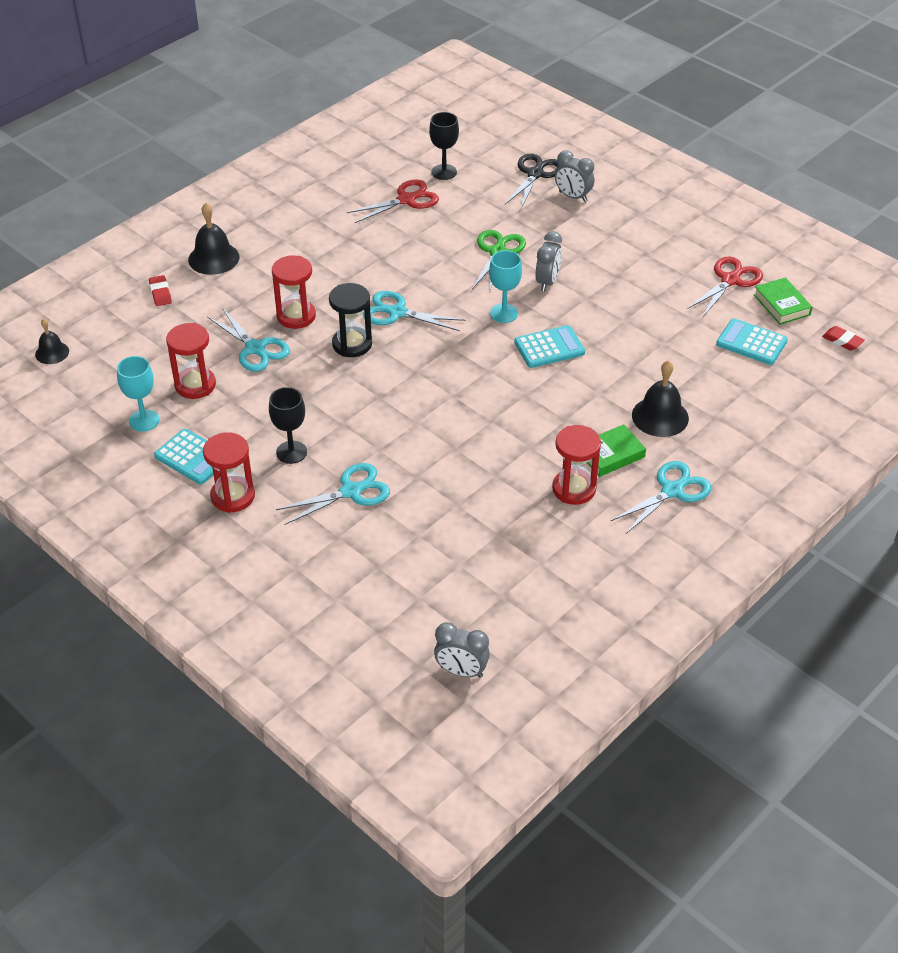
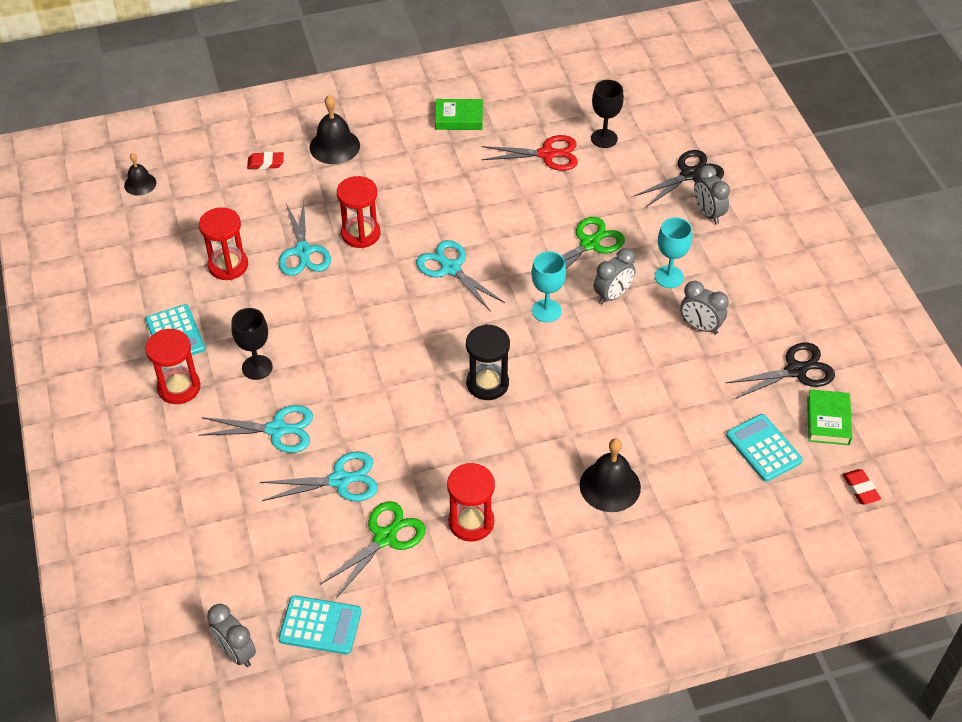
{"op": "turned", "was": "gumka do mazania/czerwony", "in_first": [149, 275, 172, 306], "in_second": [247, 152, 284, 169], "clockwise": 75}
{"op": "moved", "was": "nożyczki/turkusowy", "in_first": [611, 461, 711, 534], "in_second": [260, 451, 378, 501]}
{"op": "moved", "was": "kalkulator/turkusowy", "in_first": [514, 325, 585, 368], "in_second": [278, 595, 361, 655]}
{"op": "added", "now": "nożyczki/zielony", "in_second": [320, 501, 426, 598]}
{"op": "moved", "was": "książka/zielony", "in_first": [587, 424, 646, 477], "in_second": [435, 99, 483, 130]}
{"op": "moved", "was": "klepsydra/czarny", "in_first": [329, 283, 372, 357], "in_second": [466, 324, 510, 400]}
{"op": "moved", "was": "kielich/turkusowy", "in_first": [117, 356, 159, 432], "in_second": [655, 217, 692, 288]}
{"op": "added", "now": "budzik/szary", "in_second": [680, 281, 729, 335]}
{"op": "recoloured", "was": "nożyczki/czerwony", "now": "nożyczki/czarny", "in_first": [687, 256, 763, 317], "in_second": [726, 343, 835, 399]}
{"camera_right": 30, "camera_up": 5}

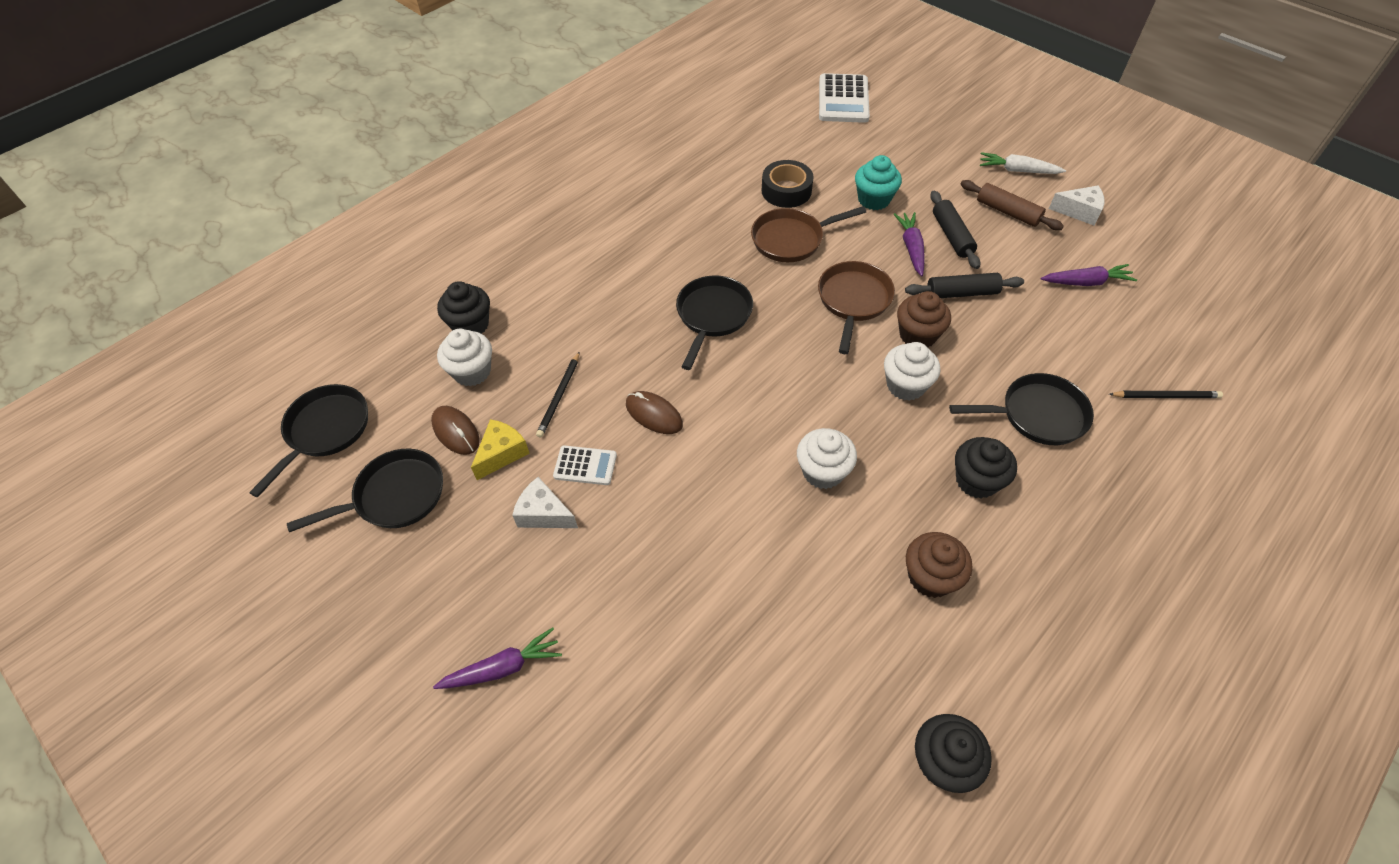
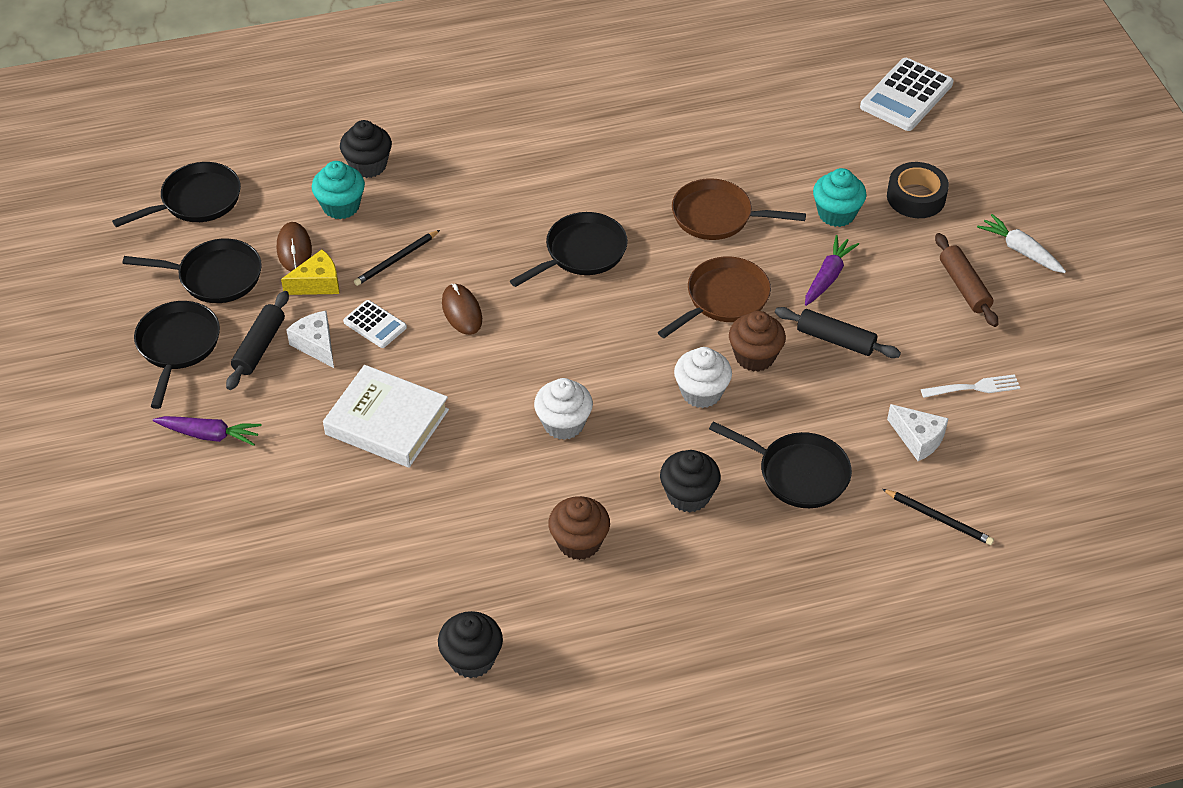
{"op": "added", "now": "patelnia/czarny", "in_second": [134, 301, 220, 409]}
{"op": "moved", "was": "wałek do ciasta/czarny", "in_first": [930, 191, 980, 269], "in_second": [226, 291, 289, 390]}
{"op": "recoloured", "was": "muffinka/biały", "now": "muffinka/turkusowy", "in_first": [437, 329, 492, 386], "in_second": [312, 161, 365, 219]}
{"op": "added", "now": "książka/biały", "in_second": [323, 365, 449, 468]}
{"op": "moved", "was": "taśma klejąca/czarny", "in_first": [762, 160, 814, 208], "in_second": [887, 162, 949, 218]}
{"op": "moved", "was": "ser/biały", "in_first": [1049, 186, 1105, 226], "in_second": [887, 404, 949, 461]}
{"op": "replaced", "was": "marchewka/fioletowy", "now": "widelec/biały", "in_first": [1041, 264, 1137, 286], "in_second": [921, 374, 1020, 398]}
{"camera_right": 30, "camera_up": -5}

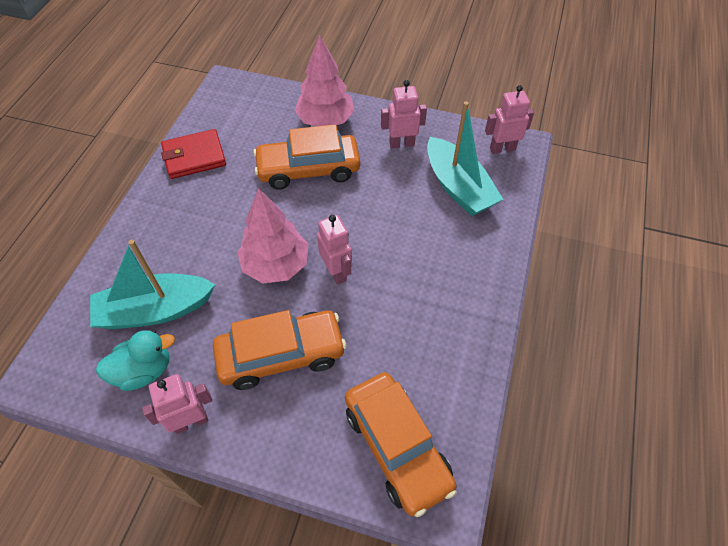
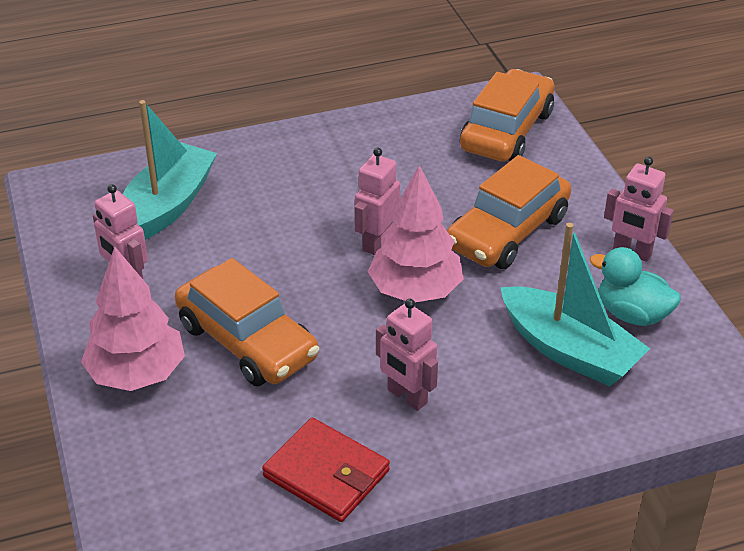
{"op": "moved", "was": "robot/różowy", "in_first": [485, 85, 534, 154], "in_second": [376, 299, 438, 411]}
{"op": "turned", "was": "samochód/pomarańczowy", "in_first": [213, 310, 346, 390], "in_second": [447, 155, 571, 269], "clockwise": -90}
{"camera_right": -125, "camera_up": -15}

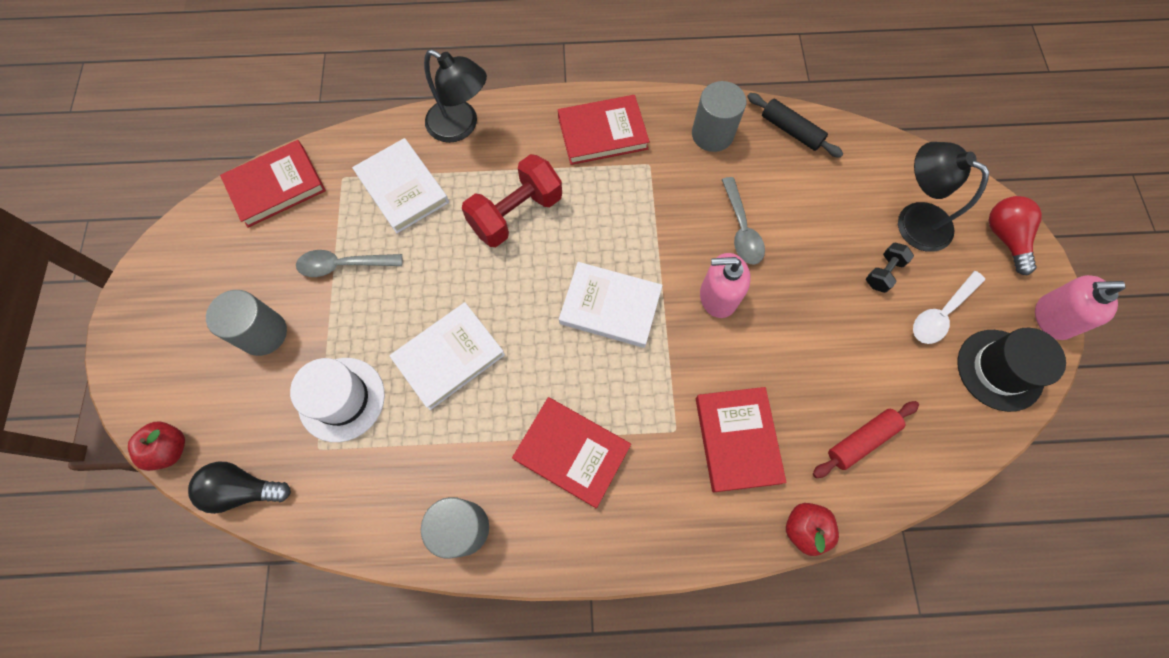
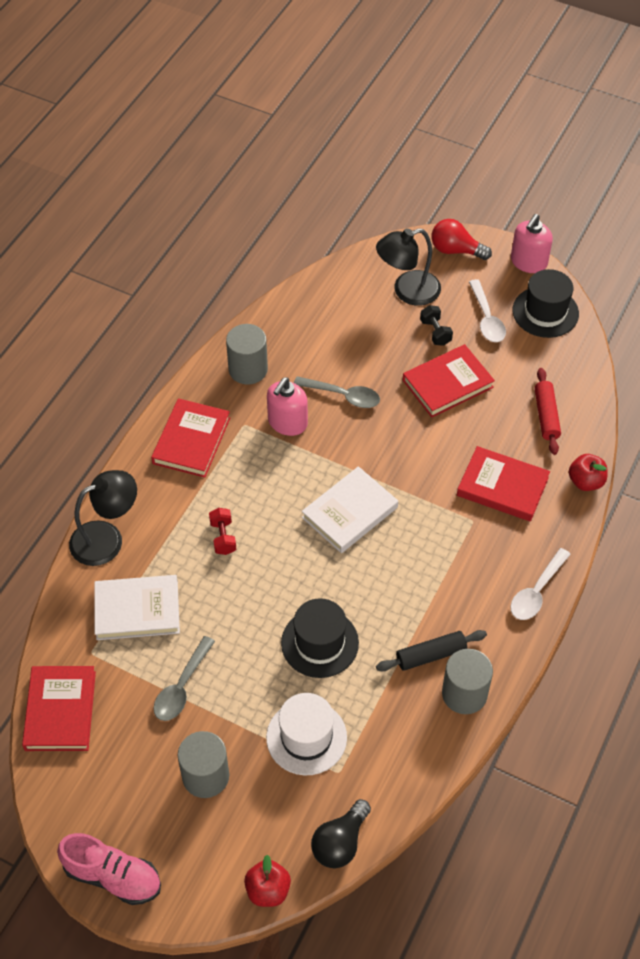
{"op": "added", "now": "but/różowy", "in_second": [57, 833, 161, 905]}
{"op": "resized", "was": "hantel/czerwony", "in_first": [462, 154, 562, 247], "in_second": [209, 508, 236, 555], "ratio": 0.5}
{"op": "moved", "was": "dozownik mydła/różowy", "in_first": [700, 253, 751, 318], "in_second": [267, 377, 308, 436]}
{"op": "replaced", "was": "książka/biały", "now": "kapelusz/czarny", "in_first": [389, 302, 505, 410], "in_second": [281, 598, 359, 678]}
{"op": "moved", "was": "wałek do ciasta/czarny", "in_first": [747, 93, 843, 158], "in_second": [376, 630, 487, 671]}
{"op": "moved", "was": "książka/czerwony", "in_first": [512, 397, 631, 509], "in_second": [403, 344, 495, 418]}
{"op": "added", "now": "łyżka/biały", "in_second": [510, 548, 571, 620]}
{"camera_right": -60, "camera_up": -15}

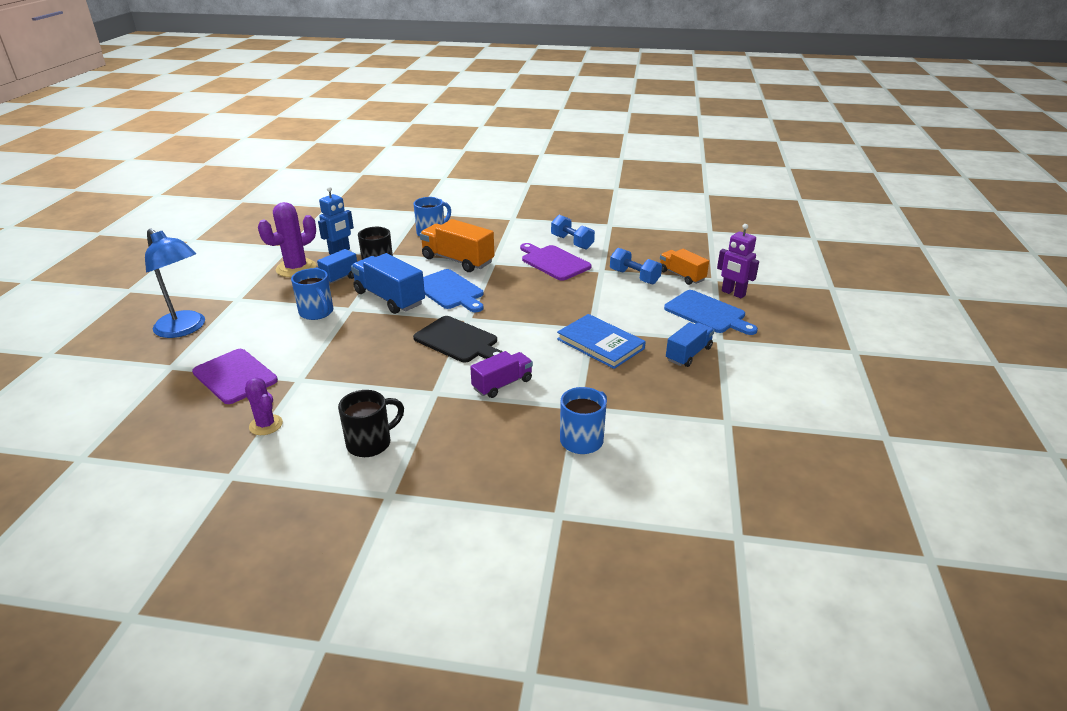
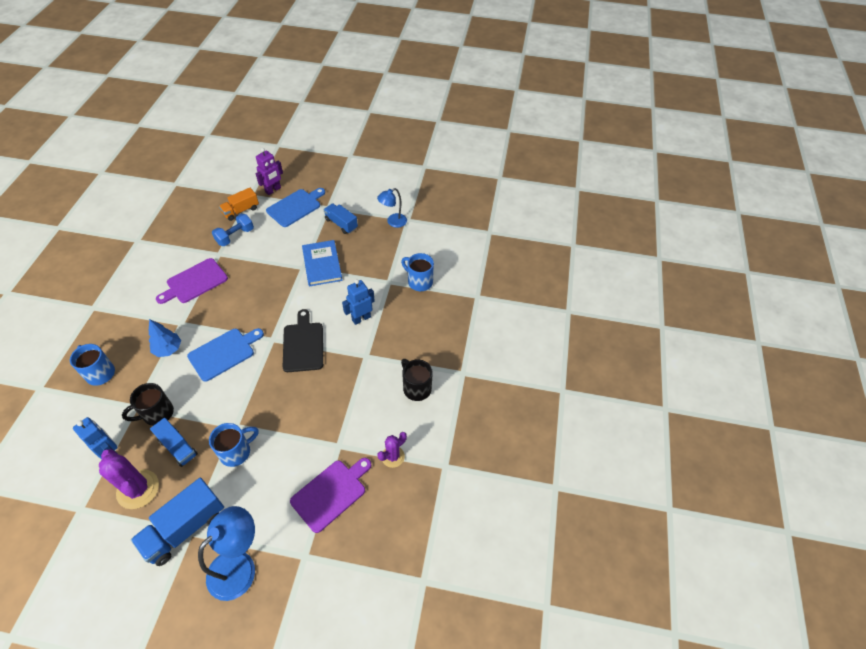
{"op": "moved", "was": "ciężarówka/niebieski", "in_first": [351, 253, 425, 314], "in_second": [131, 478, 224, 566]}
{"op": "replaced", "was": "ciężarówka/pomarańczowy", "now": "drzewko/niebieski", "in_first": [420, 219, 494, 272], "in_second": [149, 319, 181, 357]}
{"op": "turned", "was": "deska do krojenia/czarny", "in_first": [413, 316, 503, 363], "in_second": [283, 309, 323, 372], "clockwise": -45}
{"op": "turned", "was": "książka/niebieski", "in_first": [557, 314, 646, 369], "in_second": [302, 240, 343, 286], "clockwise": -60}
{"op": "replaced", "was": "ciężarówka/fioletowy", "now": "robot/niebieski", "in_first": [470, 351, 533, 398], "in_second": [342, 279, 375, 325]}
{"op": "added", "now": "lampka/niebieski", "in_second": [377, 188, 407, 228]}
{"op": "removed", "was": "hantel/niebieski", "in_first": [551, 215, 595, 249]}
{"camera_right": -90, "camera_up": 20}

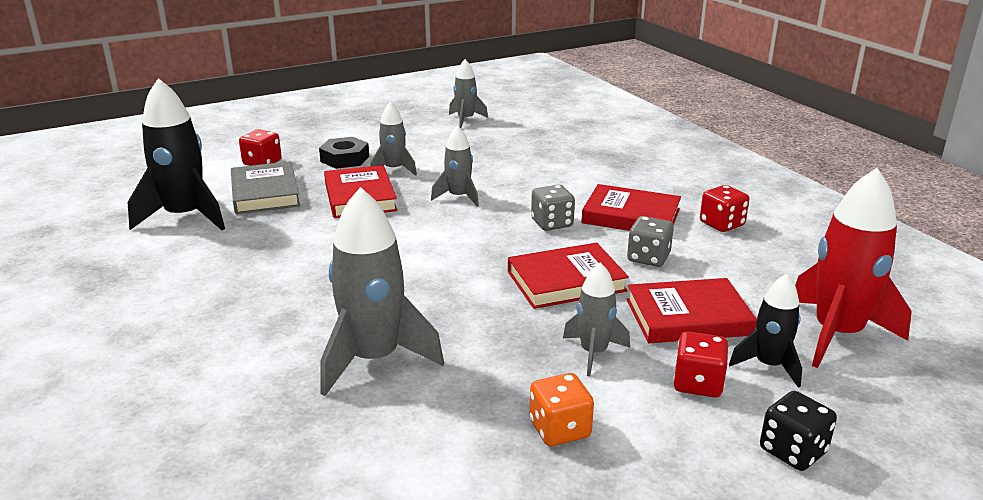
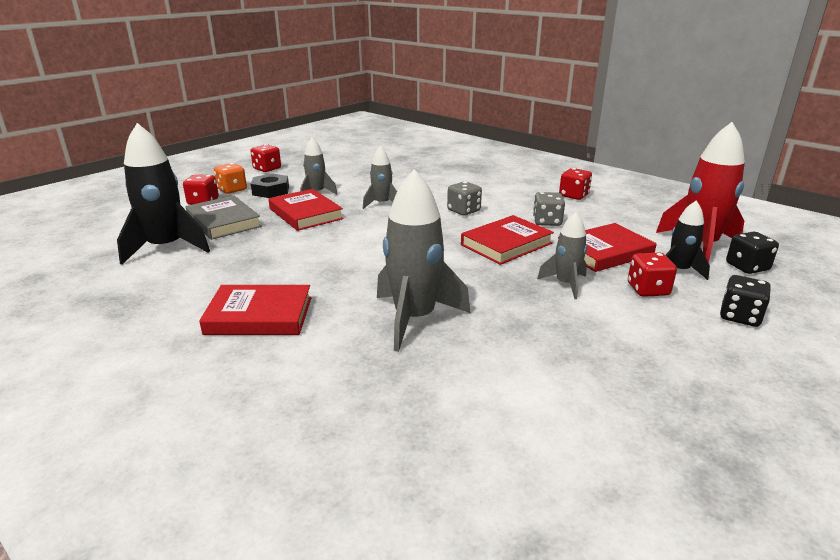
{"op": "moved", "was": "książka/czerwony", "in_first": [581, 184, 681, 231], "in_second": [199, 285, 311, 335]}
{"op": "moved", "was": "kostka do gry/pomarańczowy", "in_first": [530, 373, 594, 446], "in_second": [214, 163, 247, 194]}
{"op": "added", "now": "kostka do gry/czerwony", "in_second": [250, 144, 281, 172]}
{"op": "added", "now": "kostka do gry/czarny", "in_second": [726, 232, 779, 274]}
{"op": "removed", "was": "rakieta/szary", "in_first": [449, 59, 488, 128]}
{"camera_right": -20, "camera_up": 0}

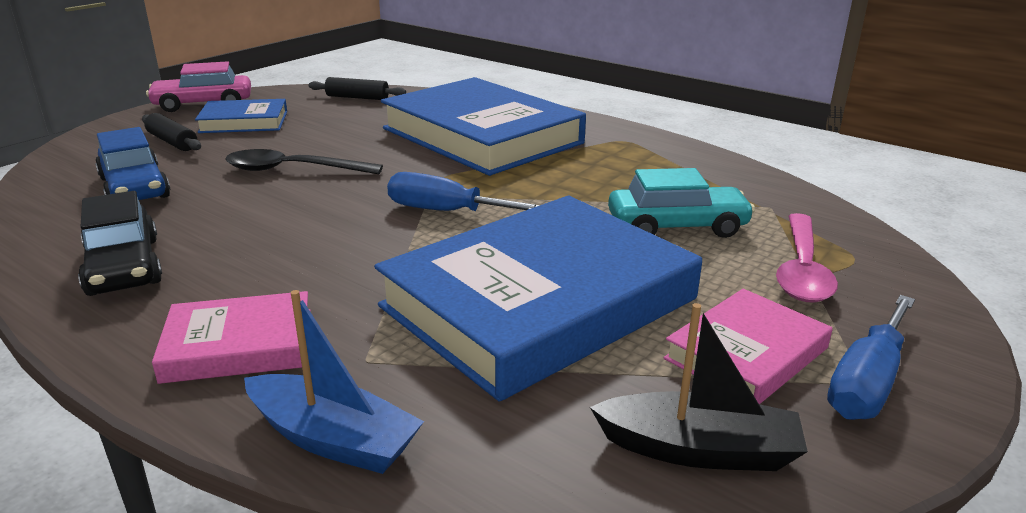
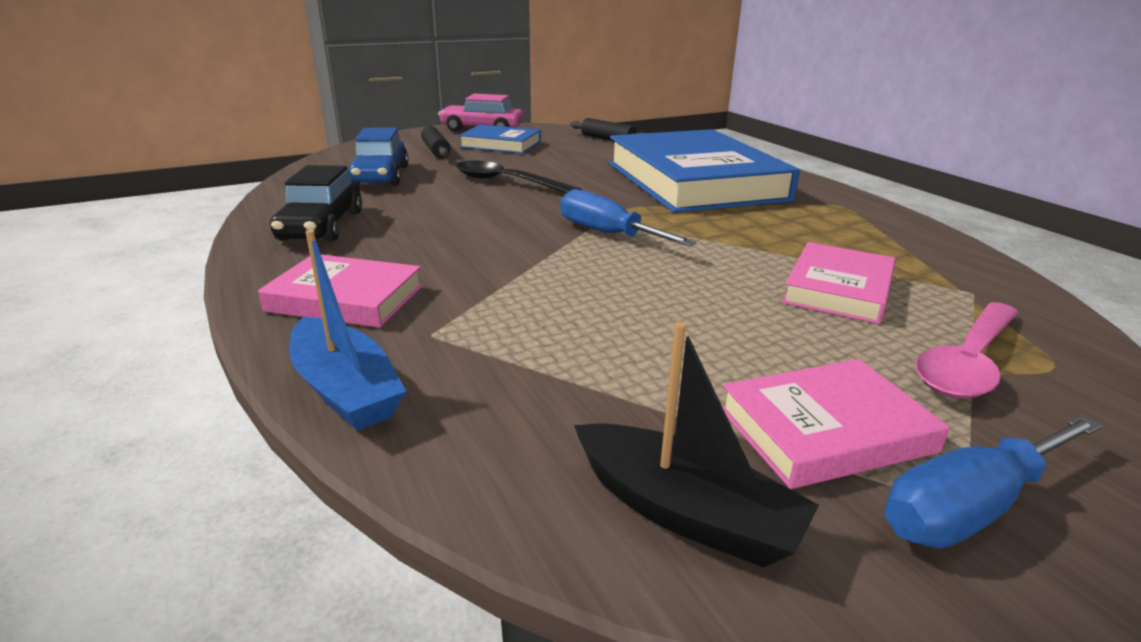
{"op": "replaced", "was": "samochód/turkusowy", "now": "książka/różowy", "in_first": [608, 168, 755, 238], "in_second": [782, 242, 896, 324]}
{"op": "removed", "was": "książka/niebieski", "in_first": [374, 196, 702, 402]}
{"camera_right": 25, "camera_up": 0}

